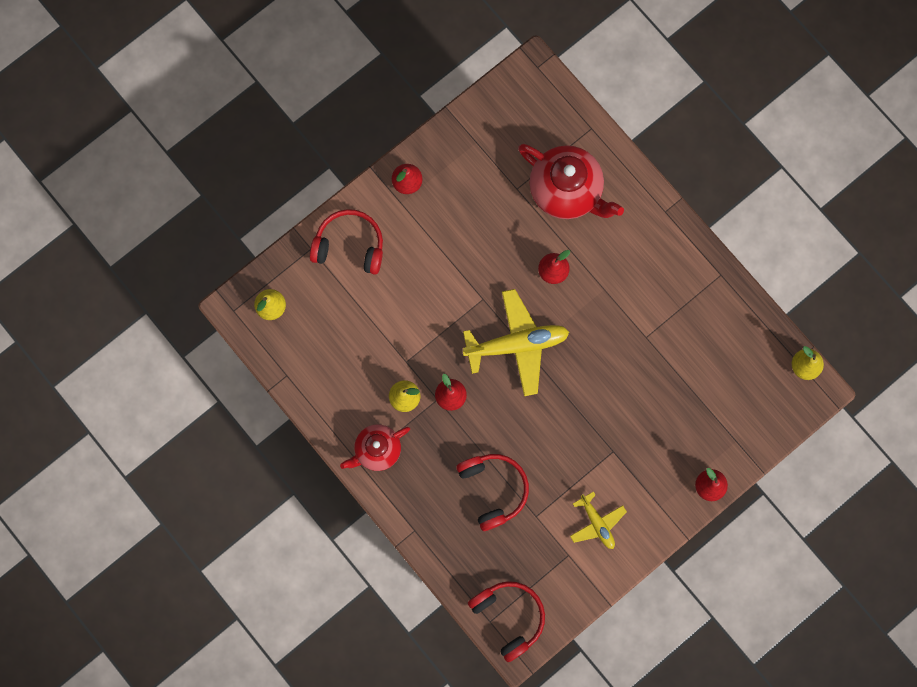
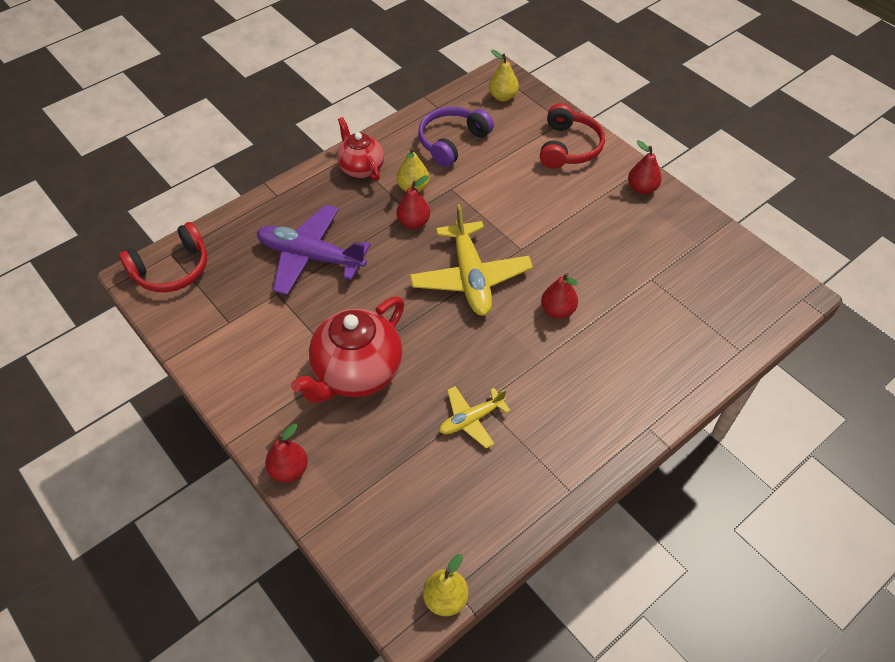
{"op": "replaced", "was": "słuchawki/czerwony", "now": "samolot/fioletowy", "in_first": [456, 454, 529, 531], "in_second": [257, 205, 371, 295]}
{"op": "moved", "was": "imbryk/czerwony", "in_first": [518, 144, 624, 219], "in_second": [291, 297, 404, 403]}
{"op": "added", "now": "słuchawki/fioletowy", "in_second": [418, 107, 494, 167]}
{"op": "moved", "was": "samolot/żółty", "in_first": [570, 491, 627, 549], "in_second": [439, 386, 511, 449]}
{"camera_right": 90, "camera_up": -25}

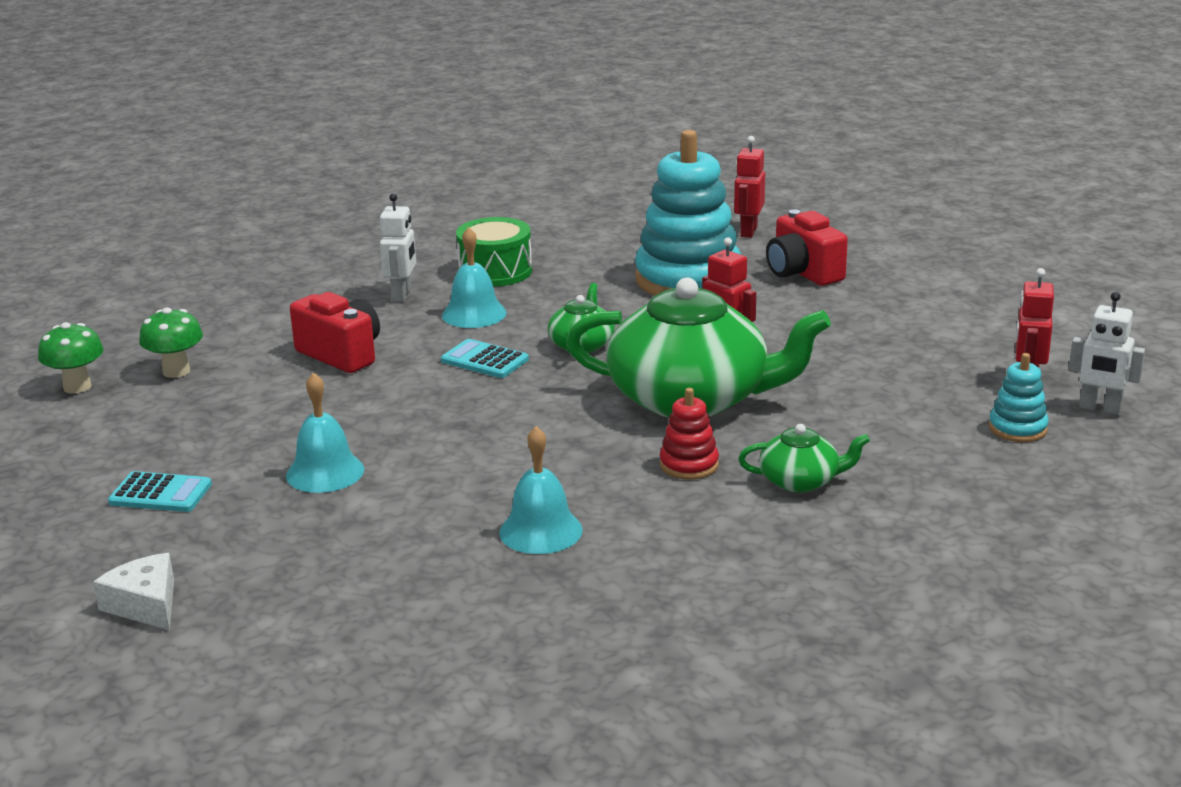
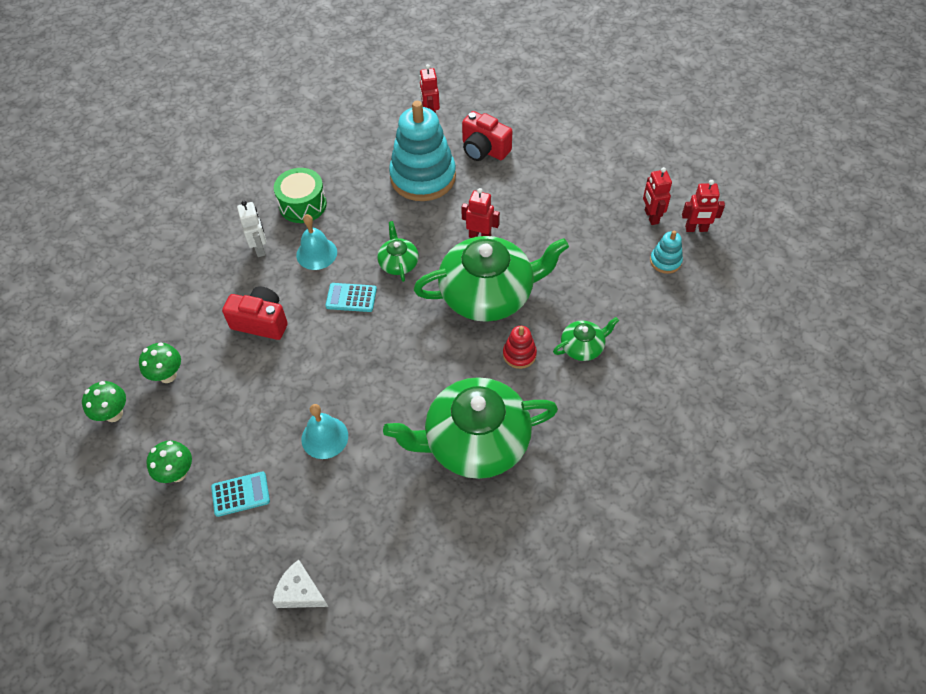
{"op": "added", "now": "grzyb/zielony", "in_second": [146, 440, 192, 483]}
{"op": "replaced", "was": "dzwonek/turkusowy", "now": "imbryk/zielony", "in_first": [499, 426, 583, 554], "in_second": [383, 377, 558, 479]}
{"op": "recoloured", "was": "robot/biały", "now": "robot/czerwony", "in_first": [1069, 292, 1145, 415], "in_second": [682, 180, 725, 232]}
{"camera_right": -25, "camera_up": 30}

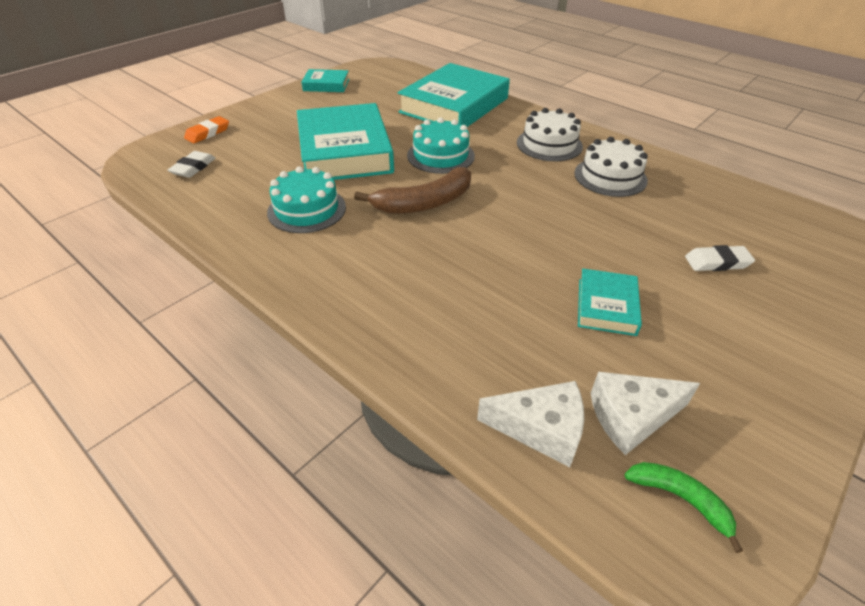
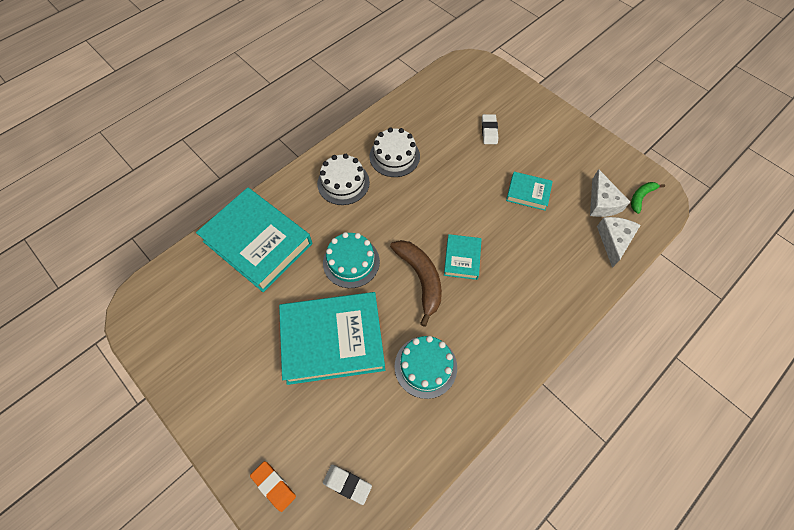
{"op": "moved", "was": "książka/turkusowy", "in_first": [301, 69, 349, 92], "in_second": [444, 234, 481, 280]}
{"camera_right": -85, "camera_up": 20}

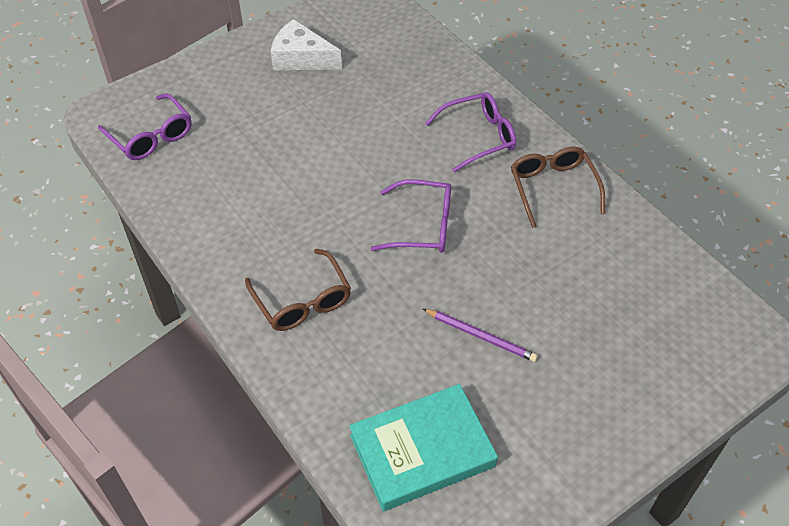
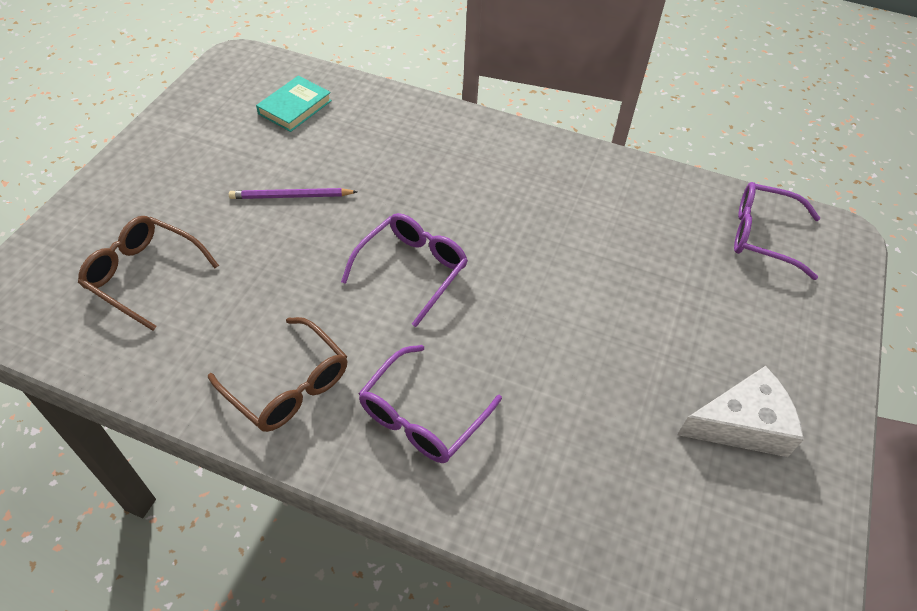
{"op": "moved", "was": "okulary/brązowy", "in_first": [245, 249, 351, 331], "in_second": [78, 216, 219, 331]}
{"op": "resized", "was": "książka/turkusowy", "in_first": [349, 384, 498, 511], "in_second": [256, 76, 332, 132], "ratio": 0.6}
{"op": "turned", "was": "okulary/fioletowy", "in_first": [371, 179, 451, 253], "in_second": [341, 213, 468, 327], "clockwise": 150}
{"camera_right": 145, "camera_up": 0}

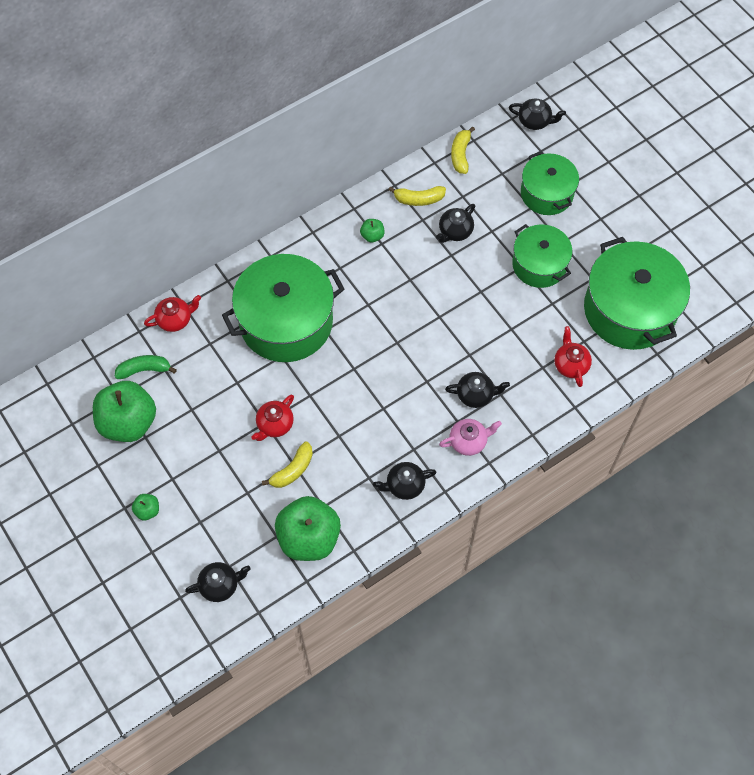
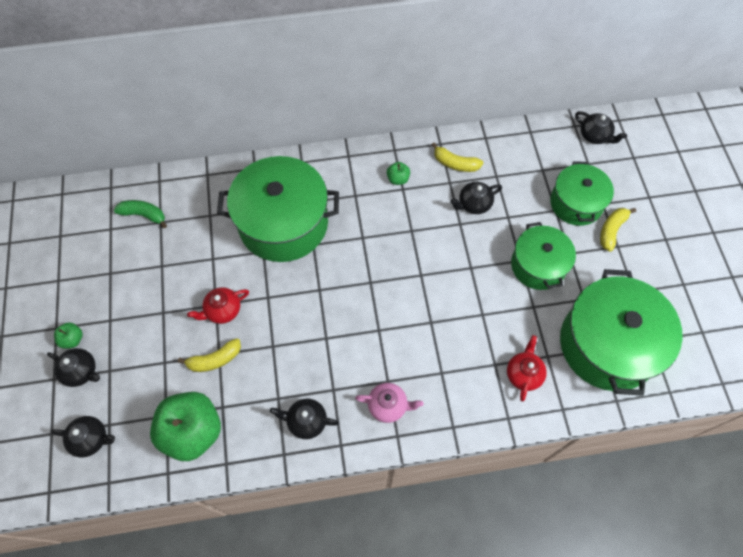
{"op": "moved", "was": "imbryk/czarny", "in_first": [445, 372, 510, 408], "in_second": [47, 348, 100, 387]}
{"op": "moved", "was": "banan/żółty", "in_first": [451, 126, 475, 174], "in_second": [600, 208, 636, 252]}
{"op": "removed", "was": "jabłko/zielony", "in_first": [93, 381, 156, 442]}
{"op": "removed", "was": "imbryk/czerwony", "in_first": [144, 295, 201, 332]}
{"camera_right": 25, "camera_up": 0}

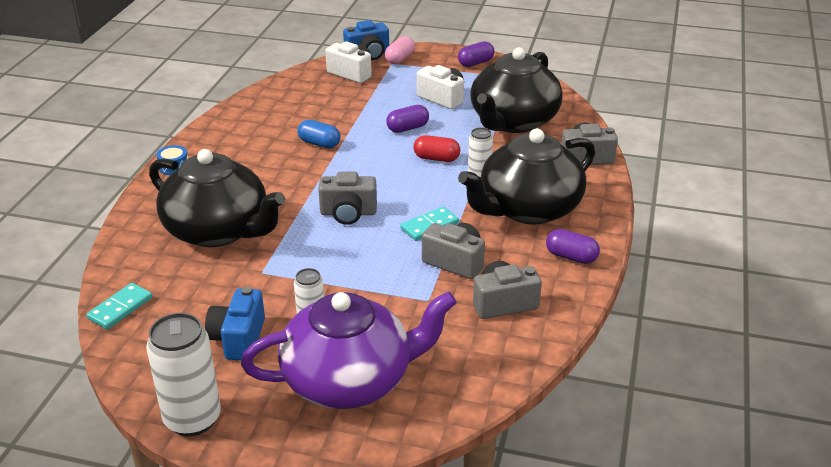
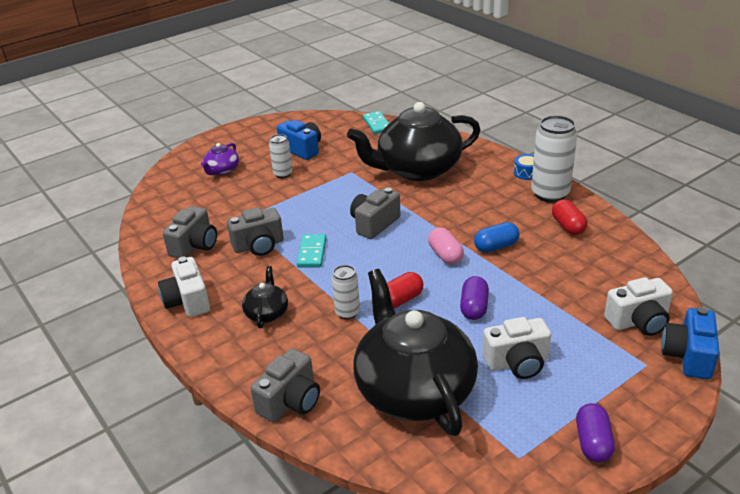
{"op": "replaced", "was": "kapsułka/fioletowy", "now": "aparat fotograficzny/biały", "in_first": [546, 229, 600, 264], "in_second": [158, 257, 210, 317]}
{"op": "resized", "was": "imbryk/fioletowy", "in_first": [241, 291, 457, 409], "in_second": [201, 143, 239, 175], "ratio": 0.43}
{"op": "resized", "was": "imbryk/czarny", "in_first": [458, 128, 595, 224], "in_second": [242, 266, 288, 328], "ratio": 0.43}
{"op": "moved", "was": "kapsułka/różowy", "in_first": [385, 36, 415, 64], "in_second": [428, 227, 464, 265]}
{"op": "moved", "was": "puszka/biały", "in_first": [146, 313, 221, 437], "in_second": [531, 115, 577, 203]}
{"op": "added", "now": "kapsułka/czerwony", "in_second": [552, 199, 588, 235]}
{"camera_right": 130, "camera_up": 0}

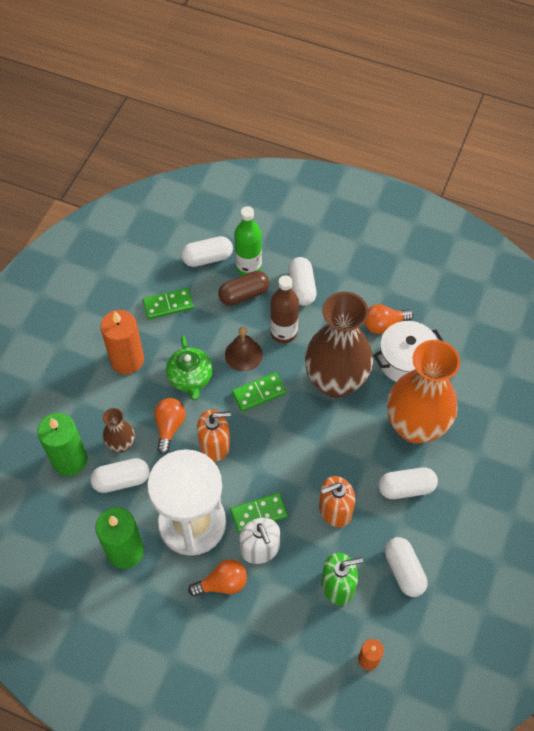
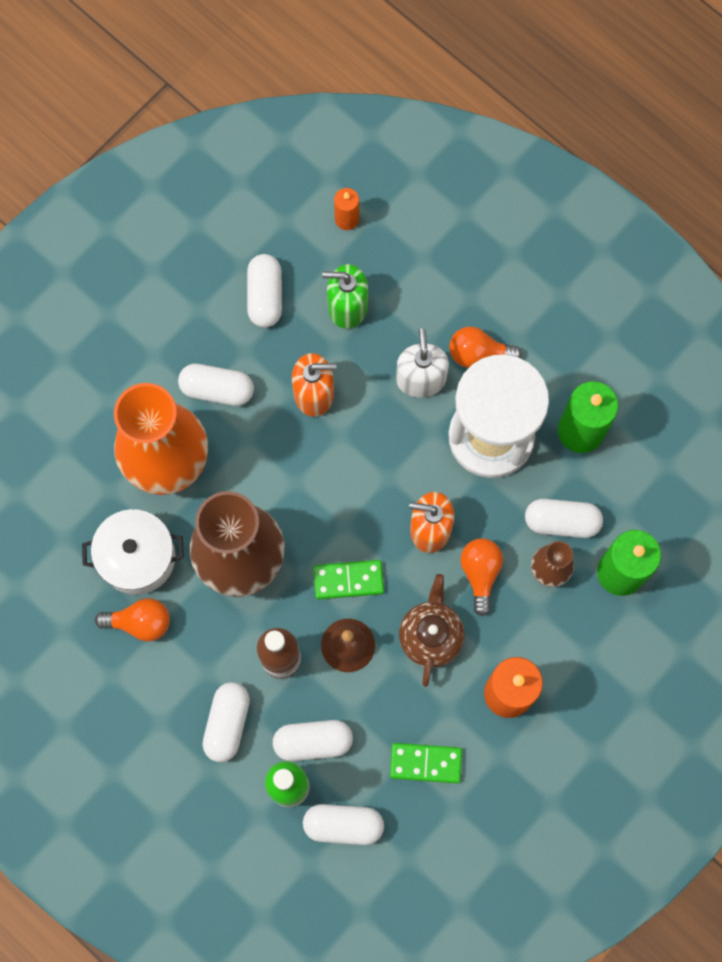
{"op": "recoloured", "was": "kapsułka/brązowy", "now": "kapsułka/biały", "in_first": [218, 271, 269, 306], "in_second": [273, 720, 353, 761]}
{"op": "recoloured", "was": "imbryk/zielony", "now": "imbryk/brązowy", "in_first": [166, 335, 213, 400], "in_second": [399, 574, 465, 687]}
{"op": "turned", "was": "żarówka/pomarańczowy", "in_first": [154, 398, 186, 454], "in_second": [460, 538, 503, 616], "clockwise": 150}
{"op": "removed", "was": "kostka domina/zielony", "in_first": [230, 493, 288, 533]}
{"camera_right": -160, "camera_up": 15}

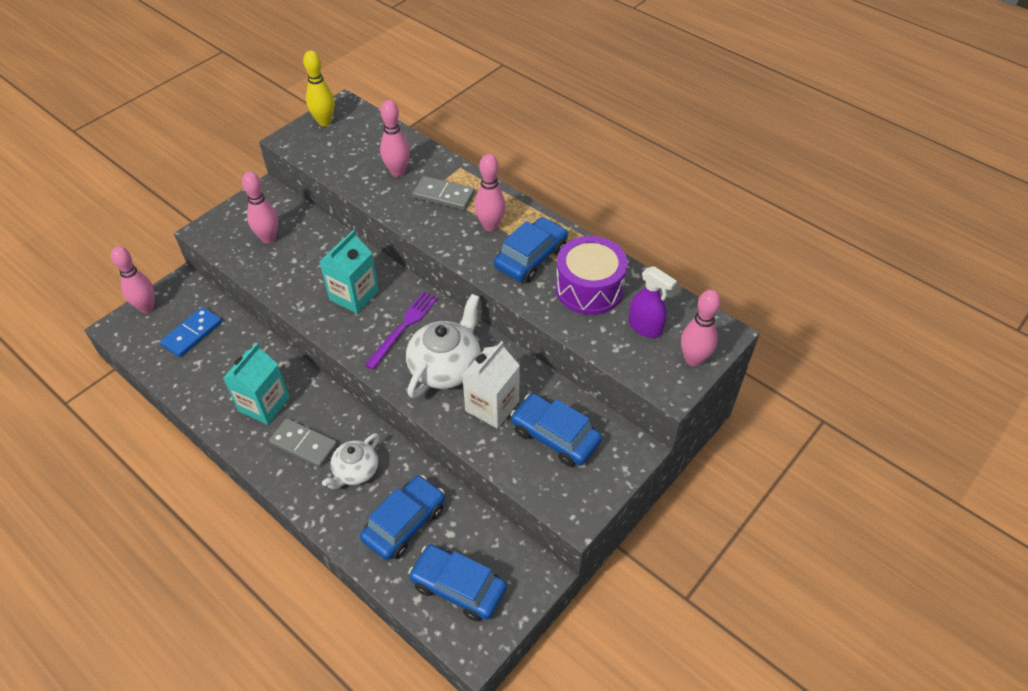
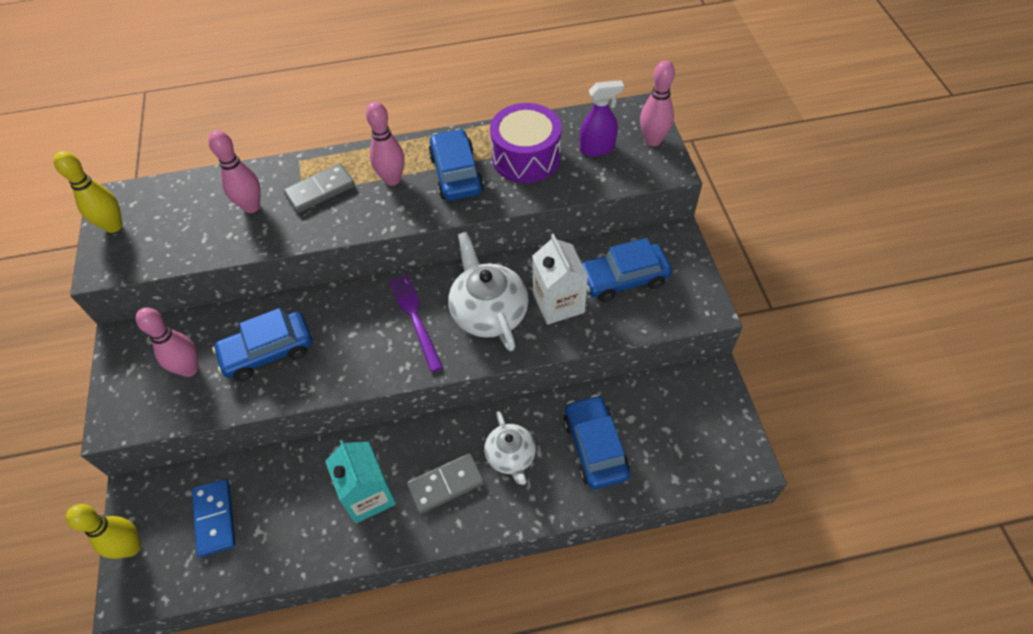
{"op": "recoloured", "was": "kręgiel/różowy", "now": "kręgiel/żółty", "in_first": [111, 246, 155, 313], "in_second": [66, 504, 141, 559]}
{"op": "moved", "was": "samochód/niebieski", "in_first": [408, 544, 507, 621], "in_second": [212, 308, 312, 381]}
{"op": "removed", "was": "karton mleka/turkusowy", "in_first": [320, 230, 379, 314]}
{"camera_right": -50, "camera_up": 5}

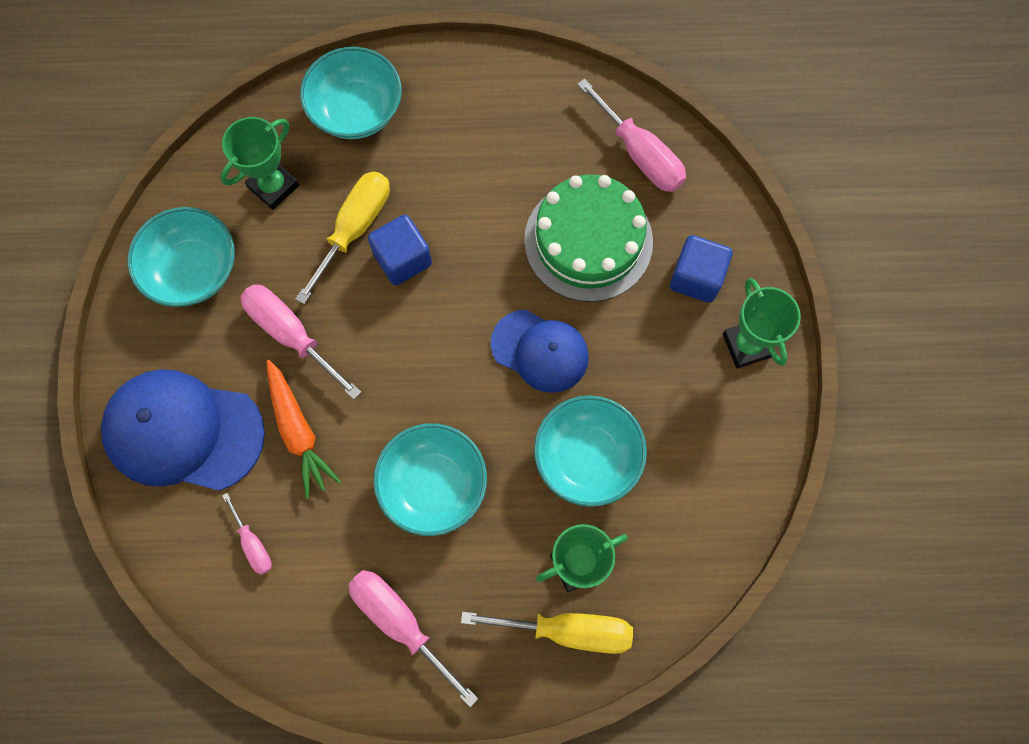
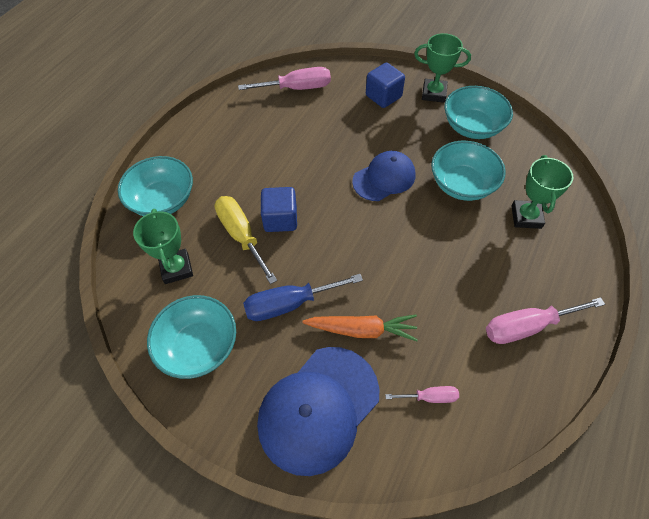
{"op": "recoloured", "was": "śrubokręt/różowy", "now": "śrubokręt/niebieski", "in_first": [240, 285, 361, 399], "in_second": [243, 274, 363, 321]}
{"op": "moved", "was": "miska/turkusowy", "in_first": [373, 423, 487, 536], "in_second": [445, 86, 513, 139]}
{"op": "removed", "was": "śrubokręt/żółty", "in_first": [461, 612, 633, 654]}
{"op": "removed", "was": "tort/zielony", "in_first": [524, 174, 653, 302]}
{"camera_right": -60, "camera_up": -15}

